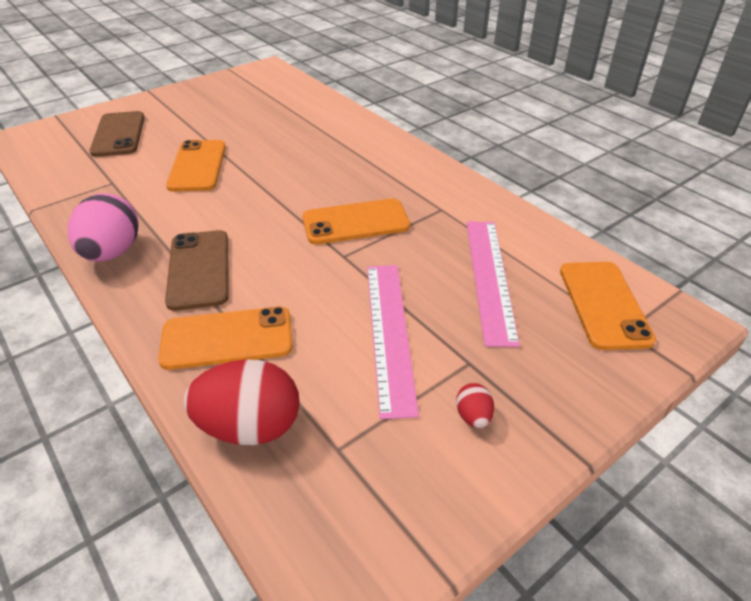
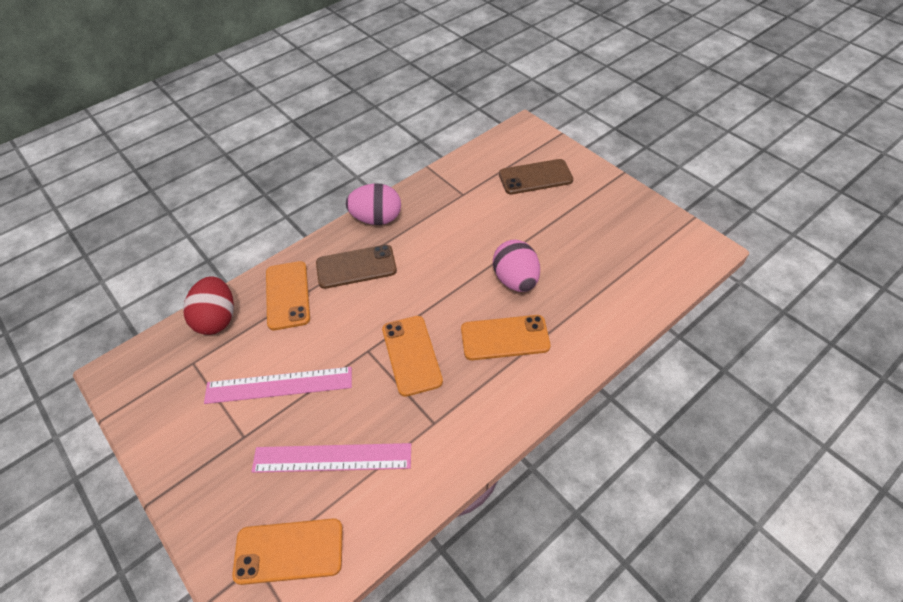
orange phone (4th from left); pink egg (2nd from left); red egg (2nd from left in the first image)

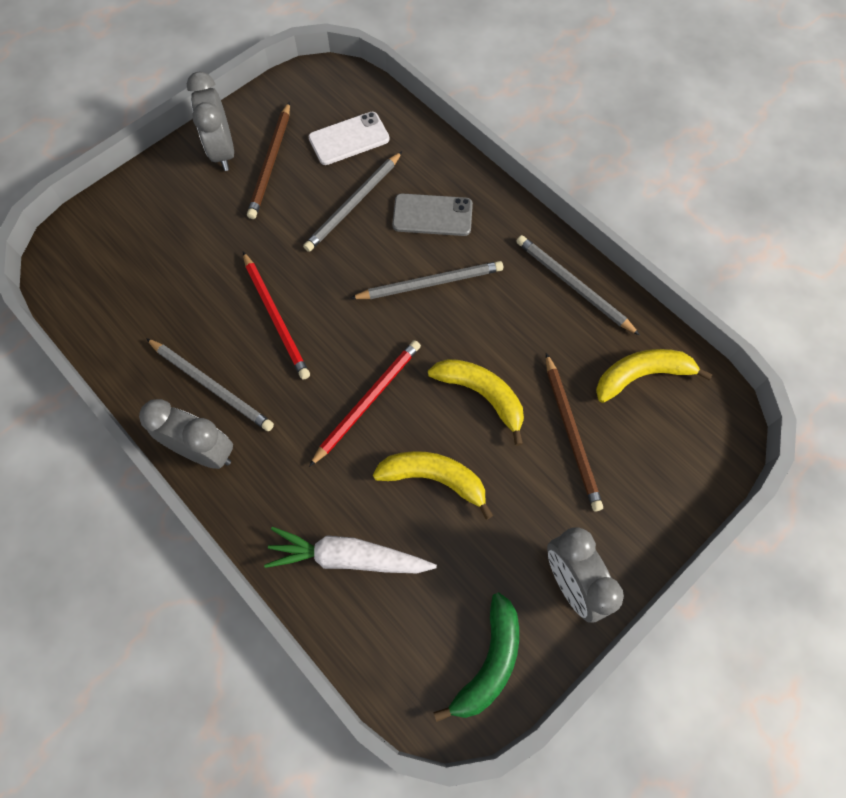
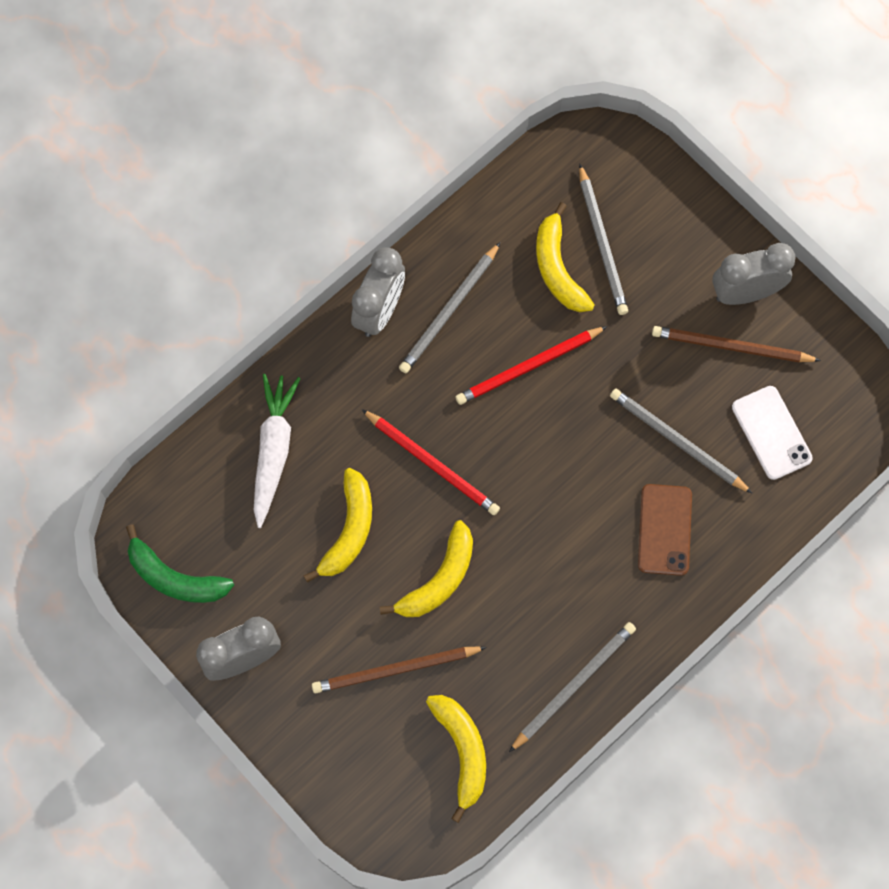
yellow banana (4th from left); grey pencil (3rd from left); brown phone

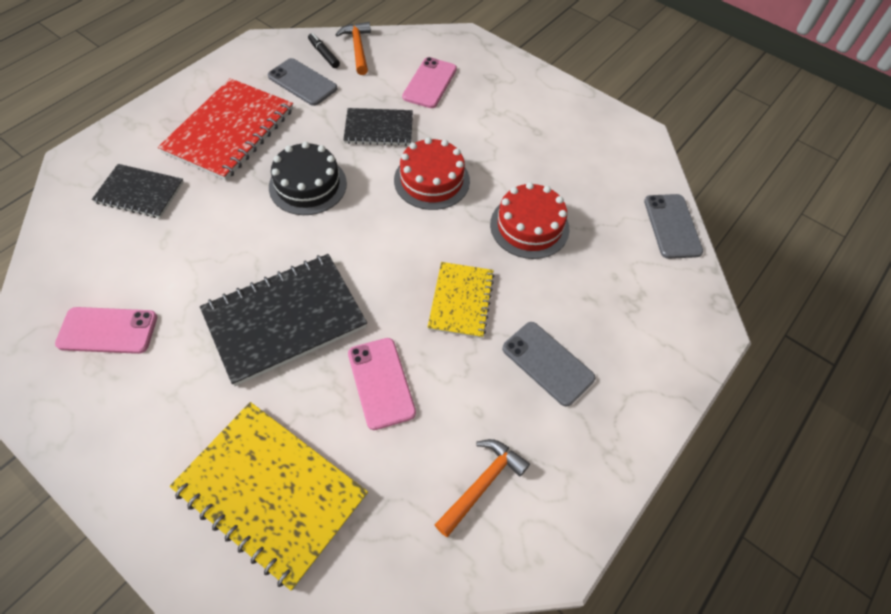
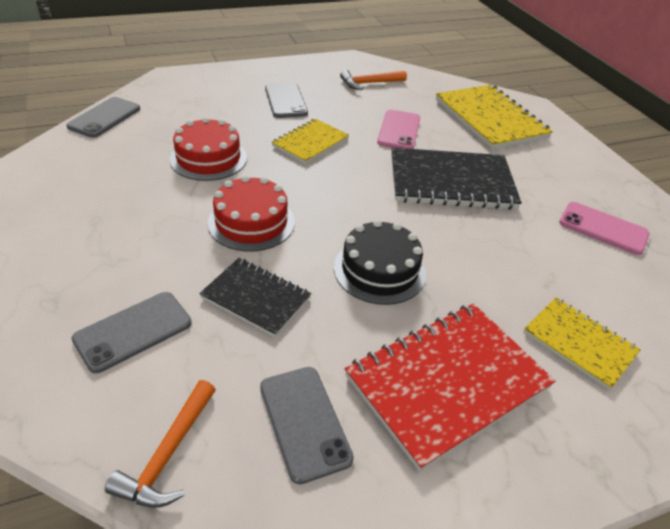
grey phone (2nd from left); yellow notebook (3rd from left); black marker

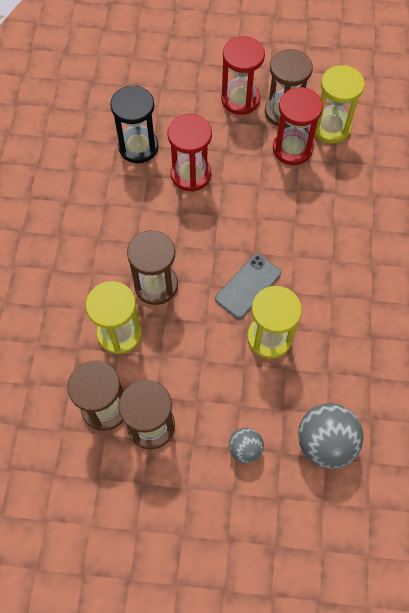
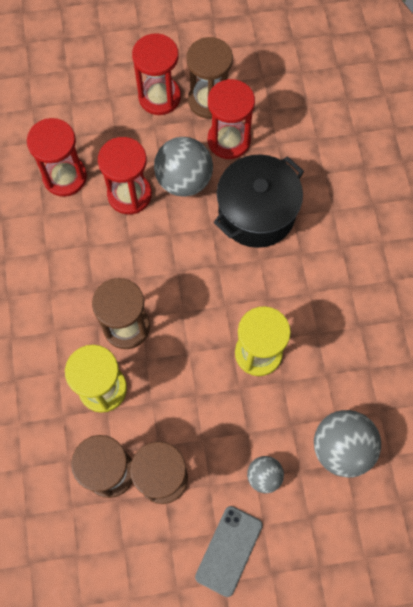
red hourglass (1st from left); grey ball (1st from left); grey phone; black pot; yellow hourglass (3rd from left in the first image)

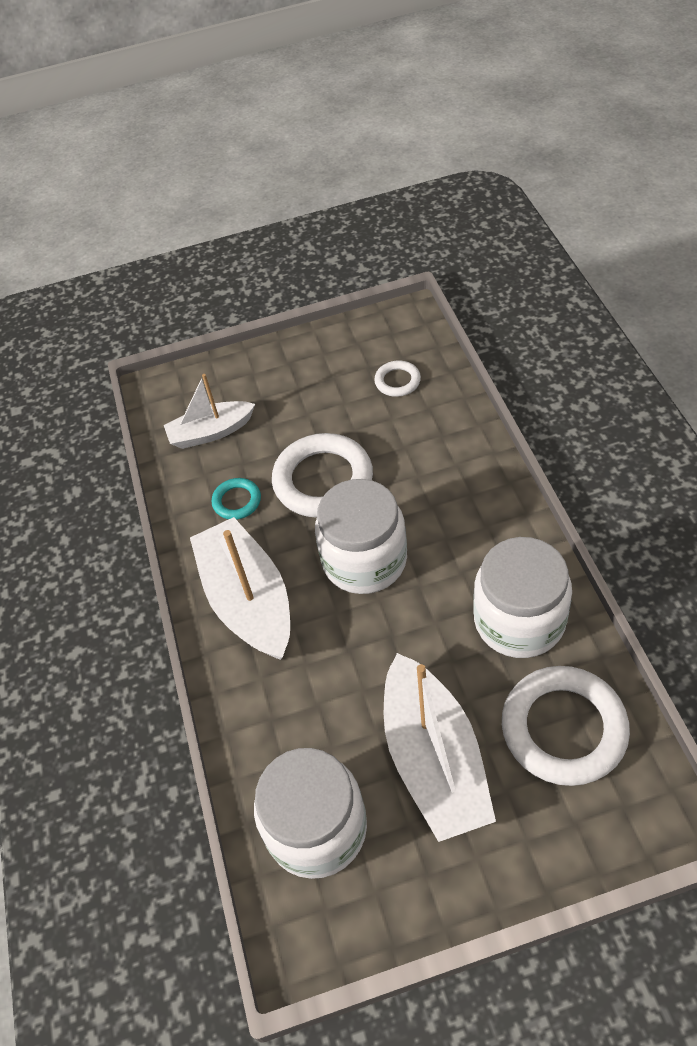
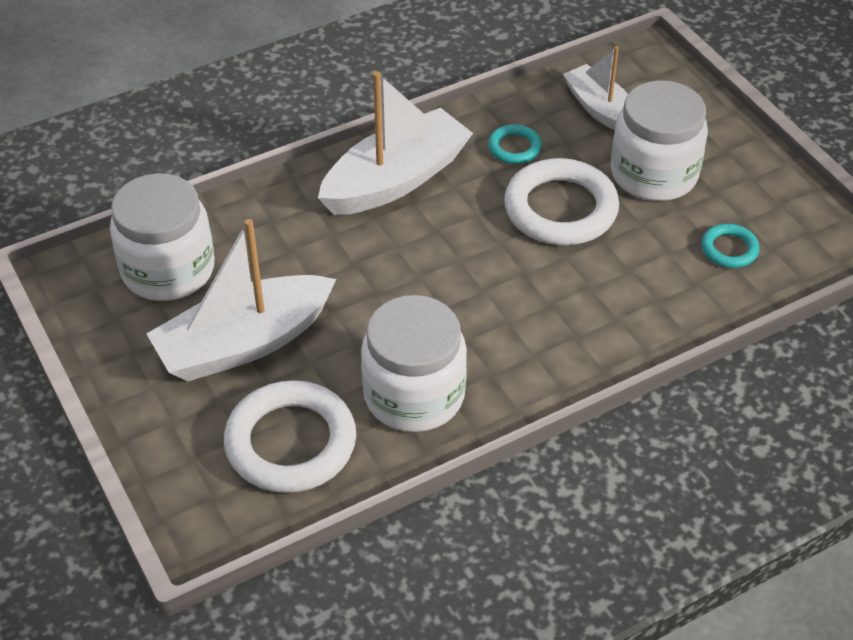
white jar (3rd from left); turquoise ring (2nd from left)

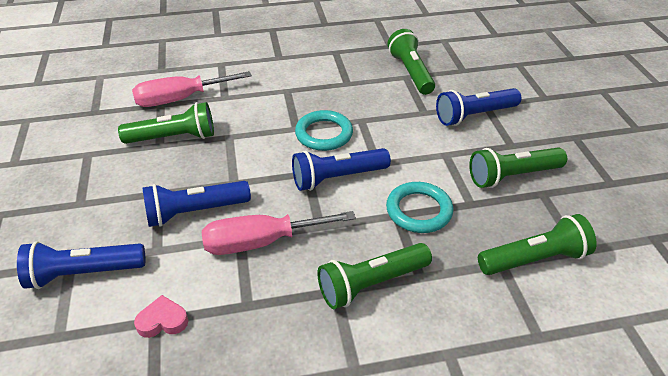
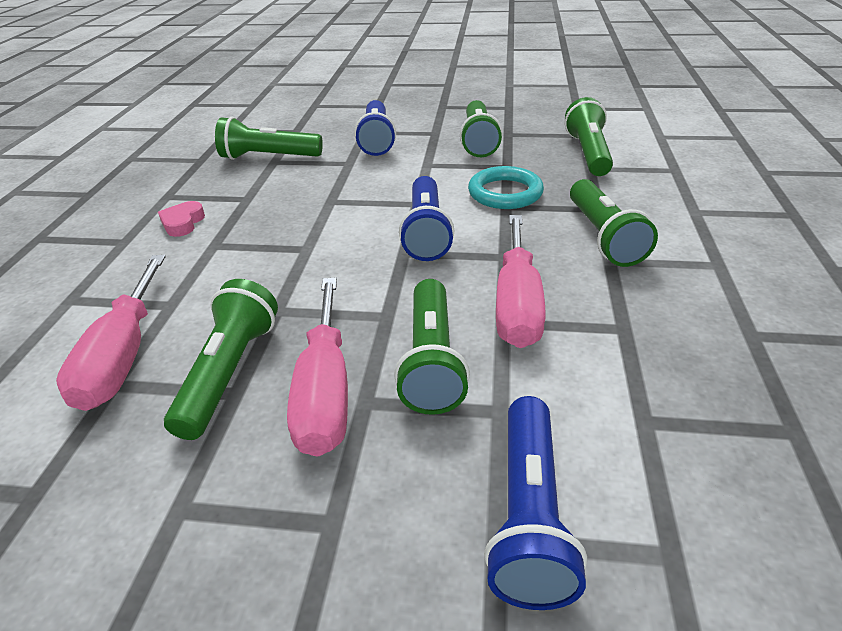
pink heart; pink screwdriver (2nd from left); green flashlight (3rd from left); turquoise ring (1st from left in the first image)

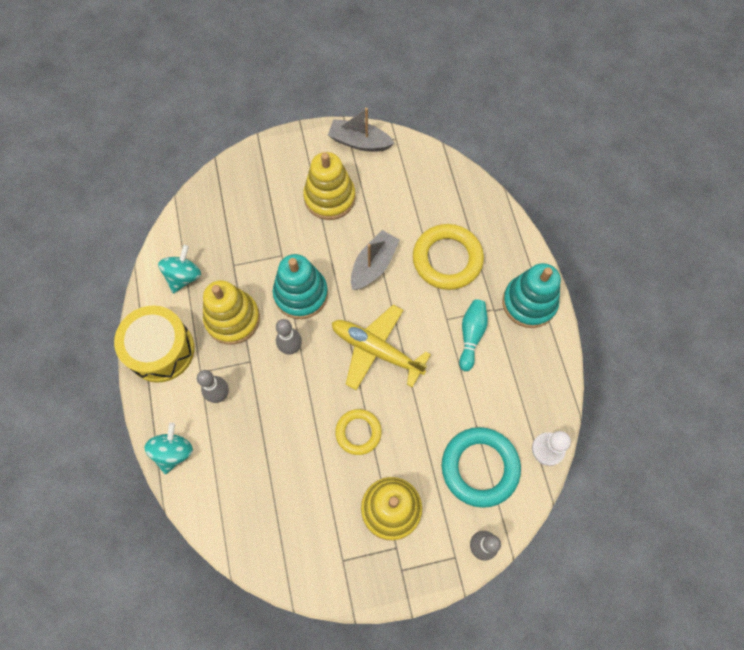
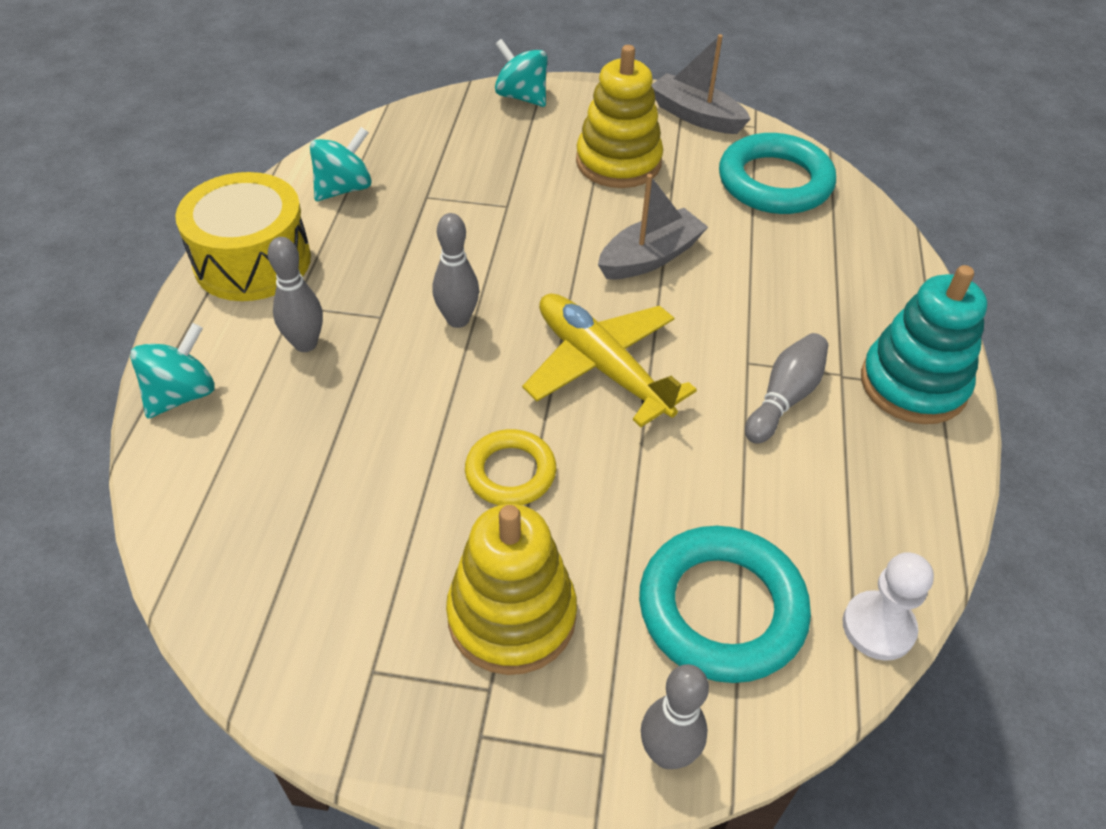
turquoise spinning top (3rd from left); turquoise ring (2nd from left); grey bowling pin (4th from left); yellow stacking toy (1st from left in the first image); turquoise stacking toy (1st from left in the first image); yellow ring (2nd from left in the first image)

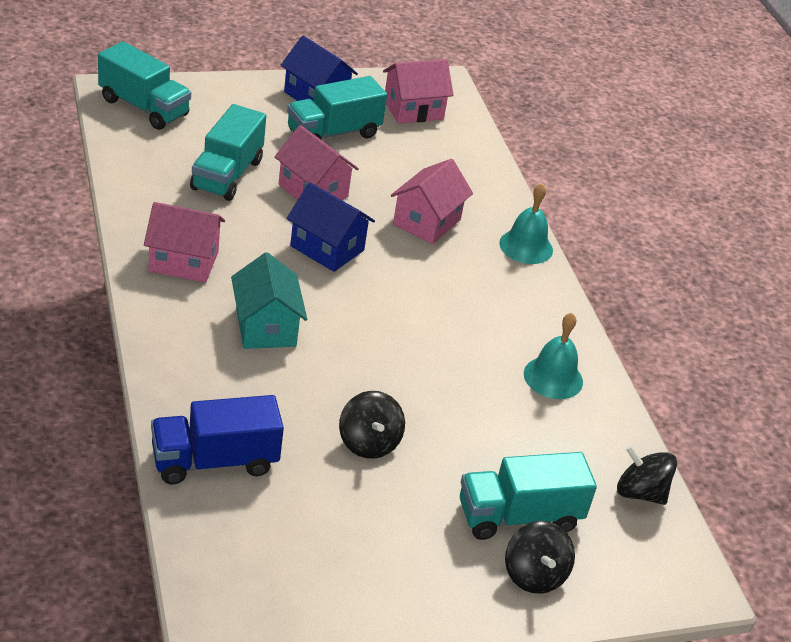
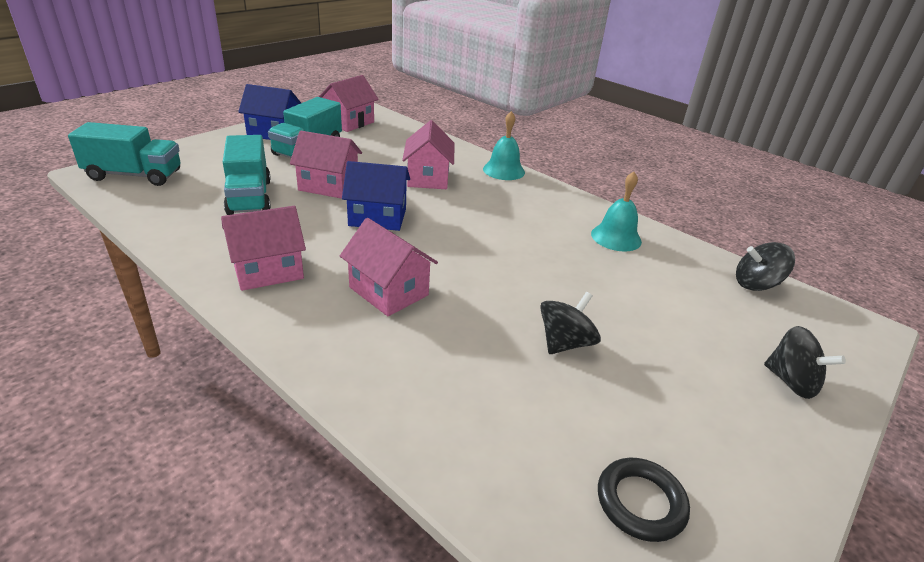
pink house (4th from left); black spinning top (1st from left); black ring; blue truck; turquoise truck (4th from left in the first image)

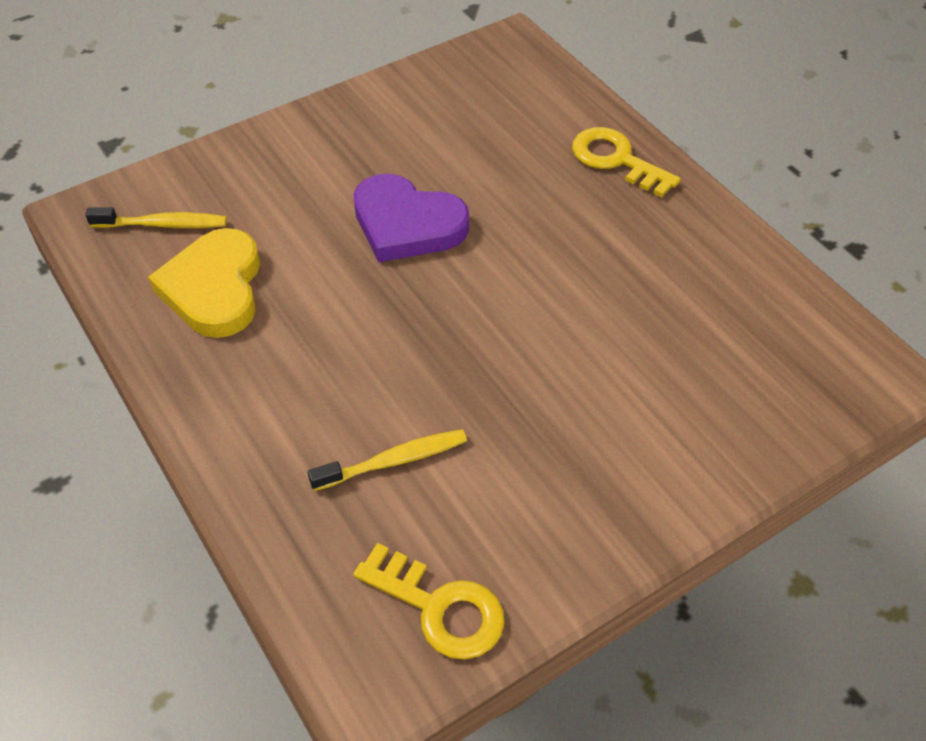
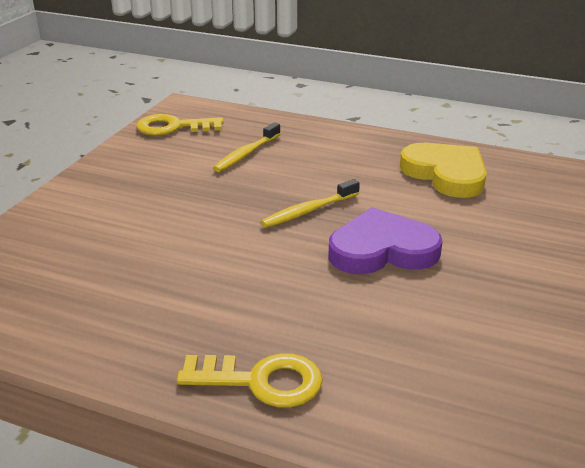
yellow toothbrush (2nd from left)

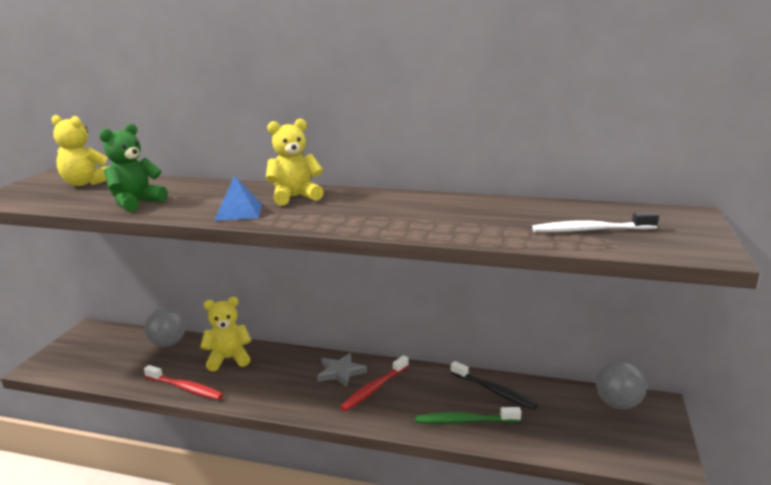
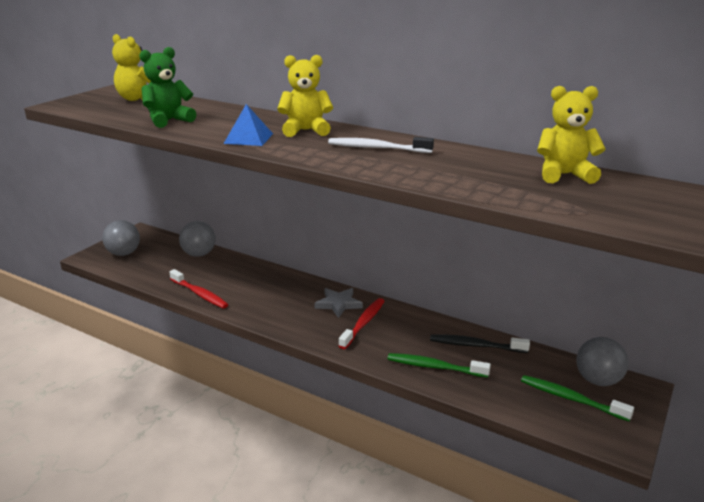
grey ball (1st from left); white toothbrush; red toothbrush (2nd from left); black toothbrush; green toothbrush (2nd from left); yellow teddy bear (3rd from left)

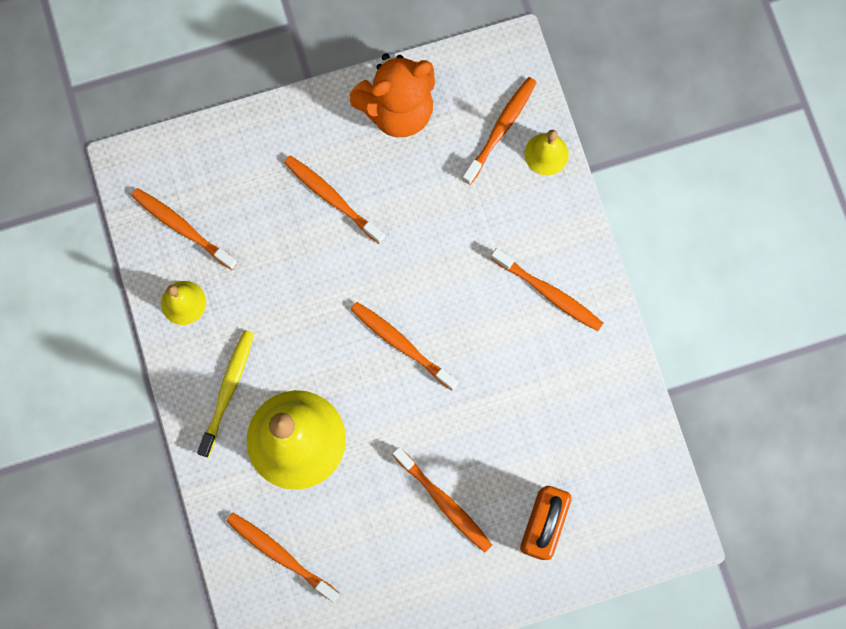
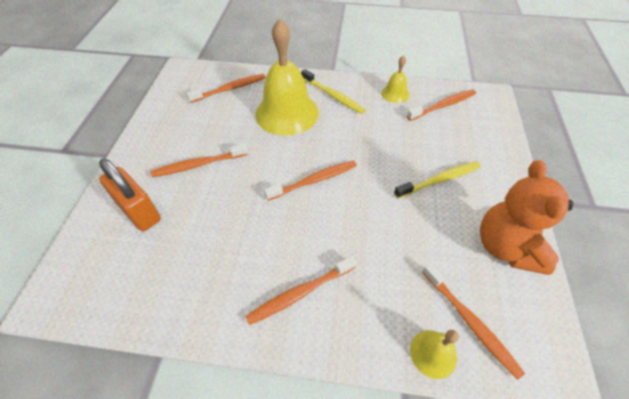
yellow toothbrush (2nd from left)

